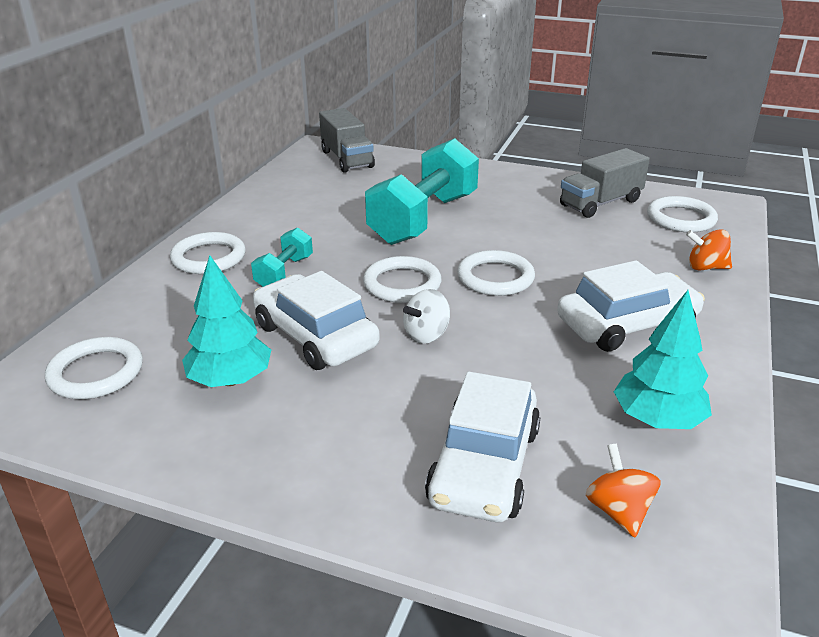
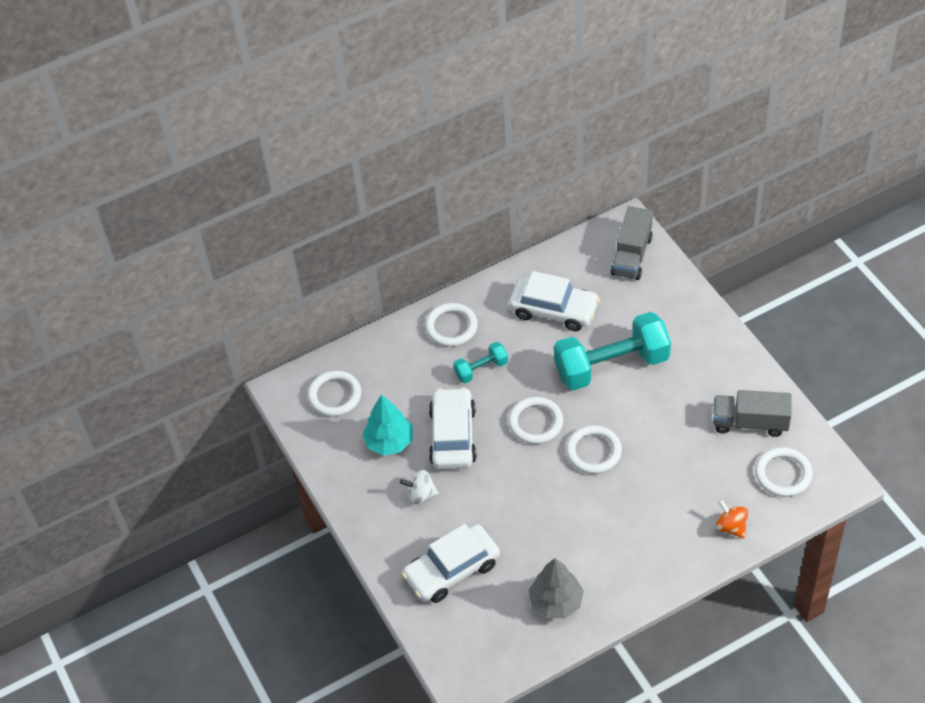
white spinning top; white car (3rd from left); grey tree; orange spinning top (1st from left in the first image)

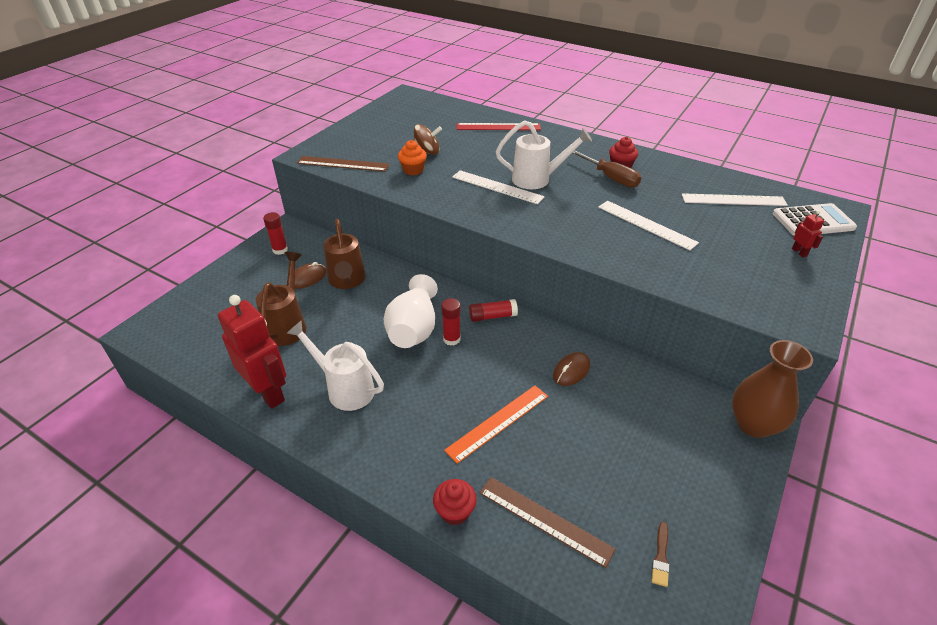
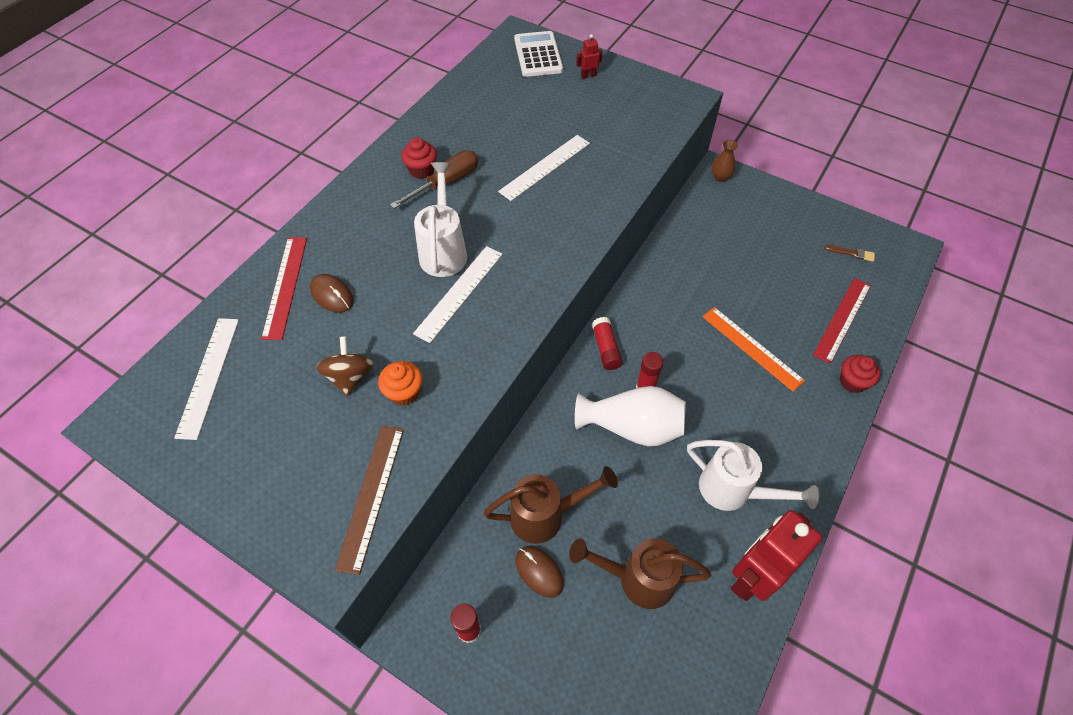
white ruler (1st from left); brown mouse (1st from left); white watering can (2nd from left); brown vase; red ruler (2nd from left)

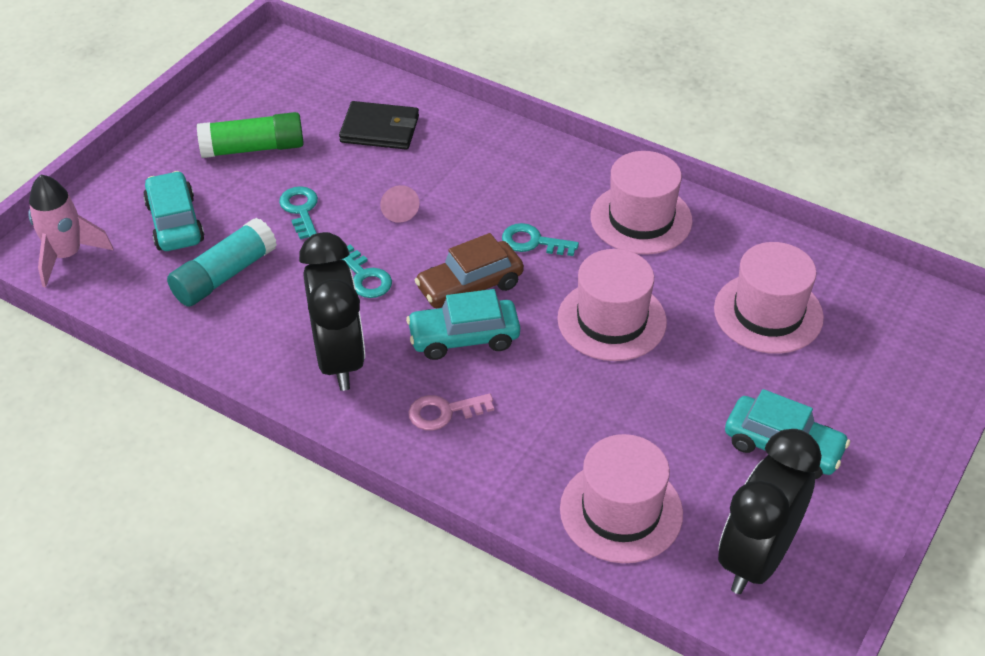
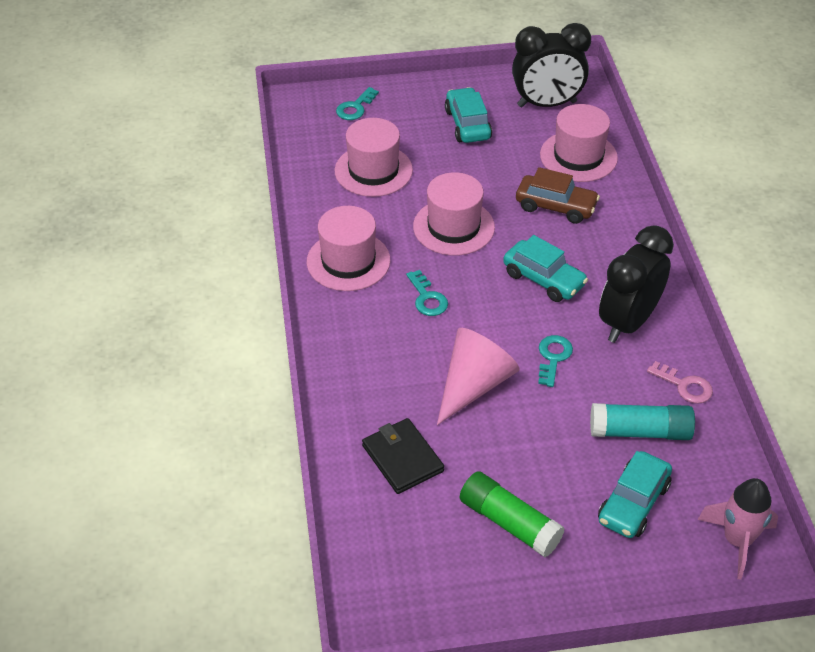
turquoise key (1st from left); pink cone; brown car; pink key

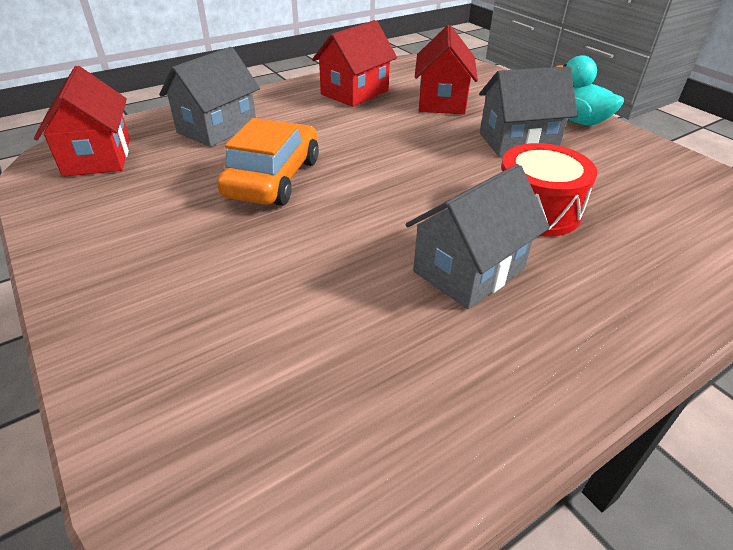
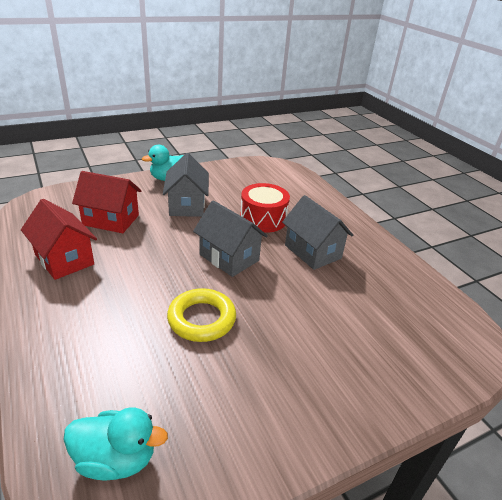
turquoise duck (1st from left); yellow ring; grey house (2nd from left)

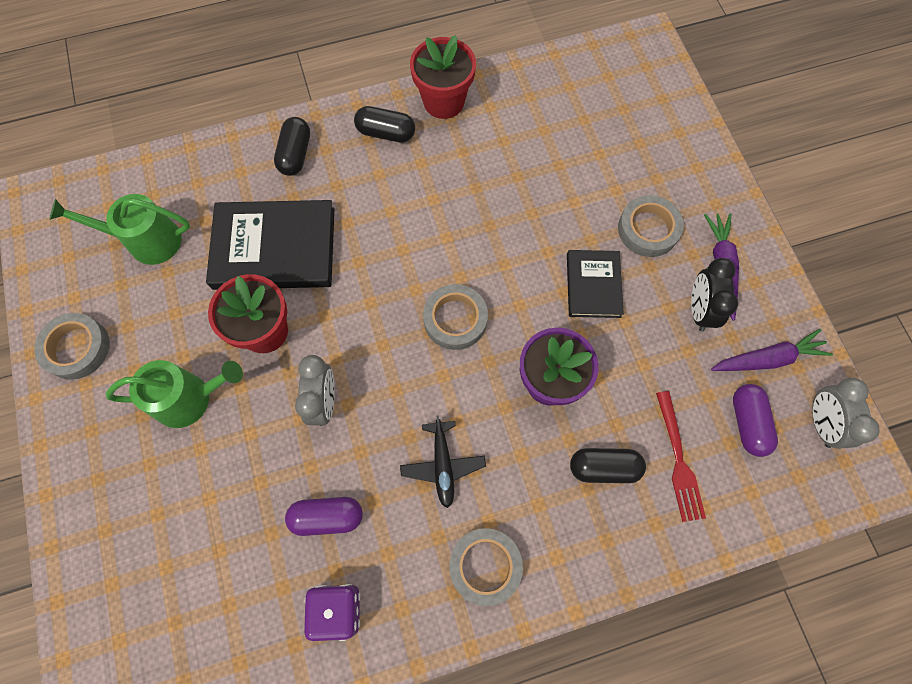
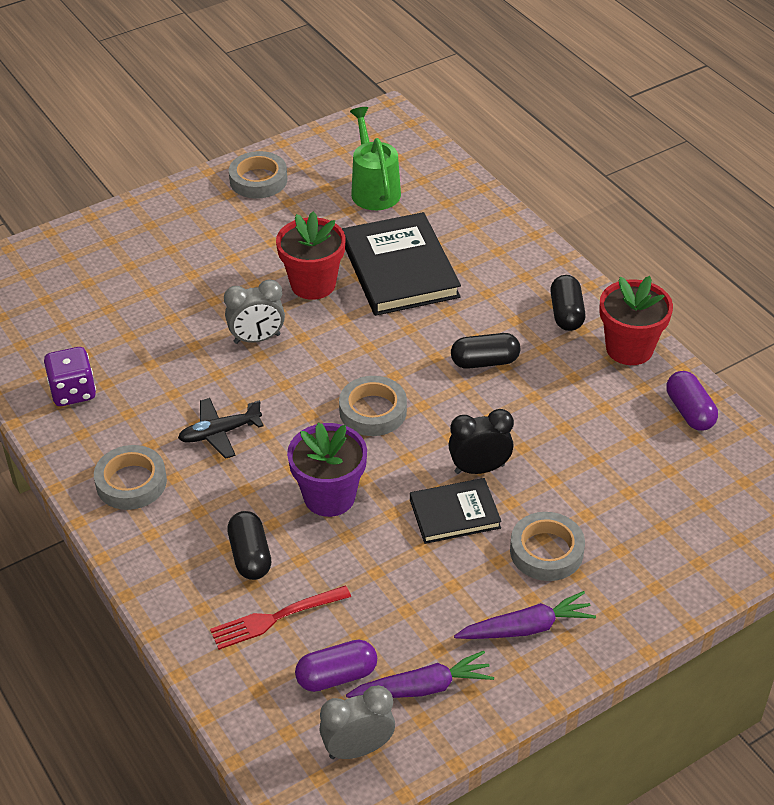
purple carrot (1st from left); black clock; black capsule (2nd from left); purple capsule (2nd from left); green watering can (2nd from left in the first image)

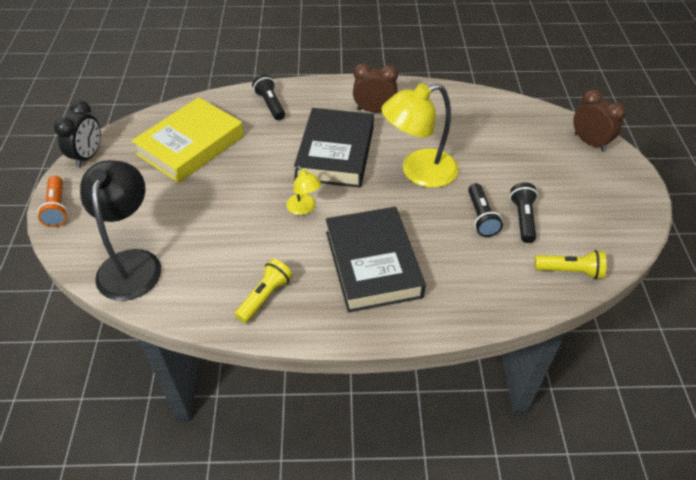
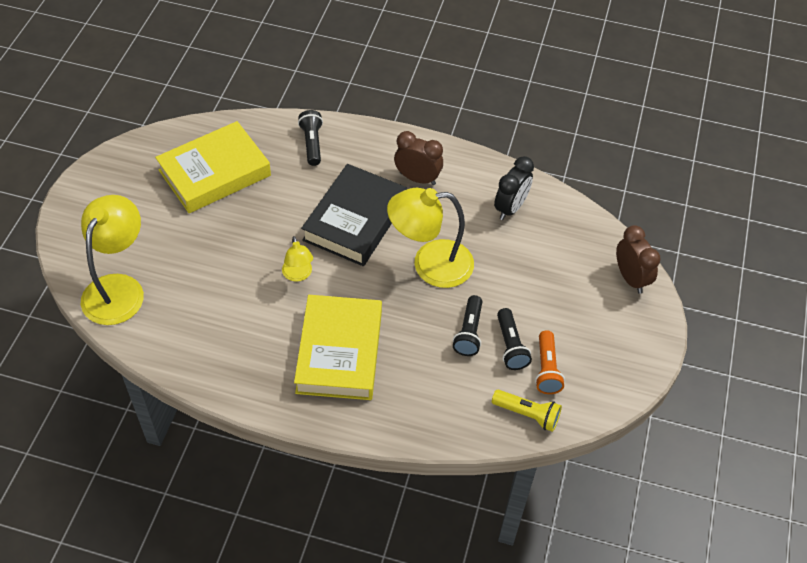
yellow lamp (1st from left); yellow book (2nd from left); black clock; black flashlight (3rd from left); orange flashlight; yellow flashlight (1st from left in the first image)

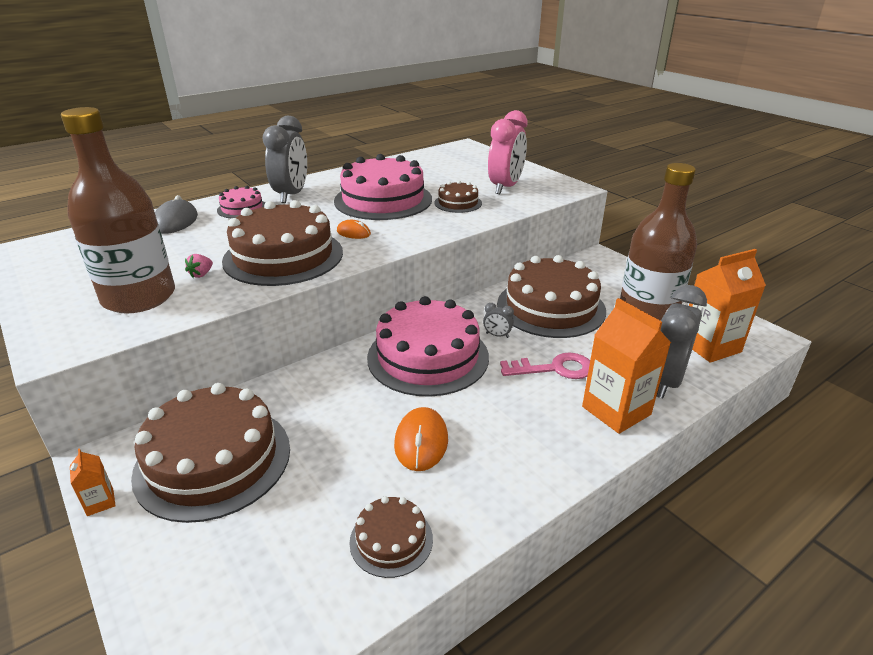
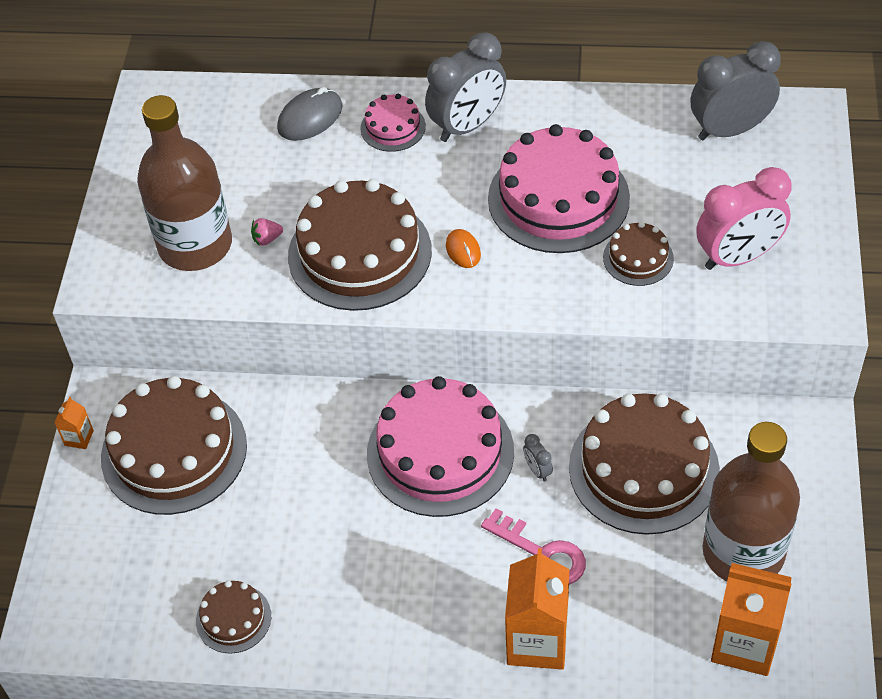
grey clock (3rd from left); orange mouse (2nd from left in the first image)

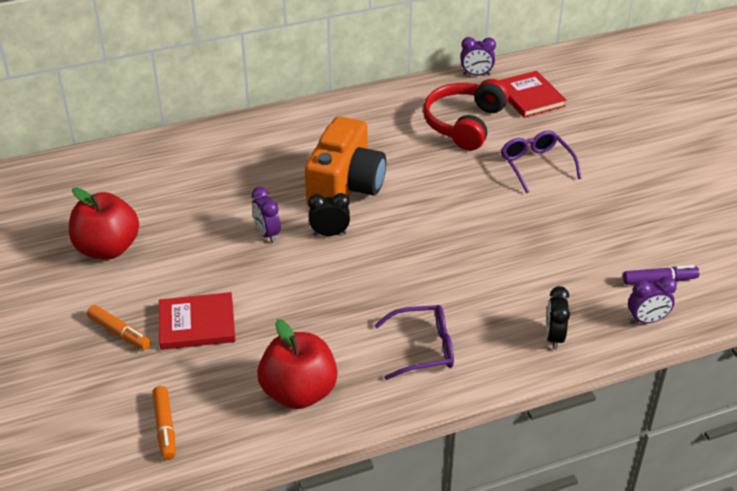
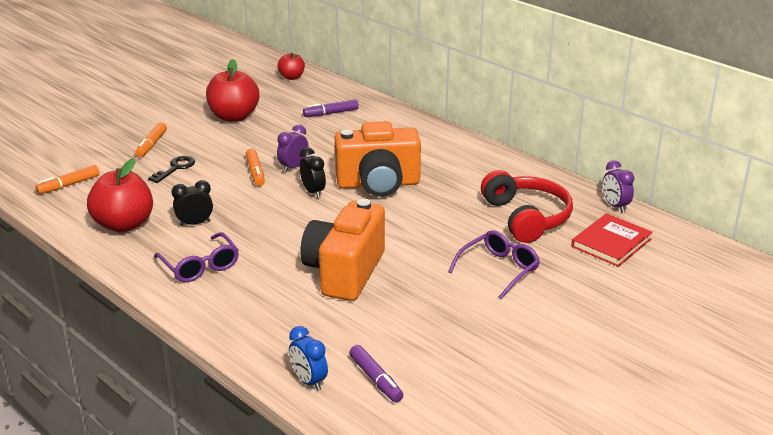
black key; black clock (1st from left); orange marker (3rd from left); red apple (3rd from left); blue clock; orange camera (1st from left); purple marker (1st from left); red headphones

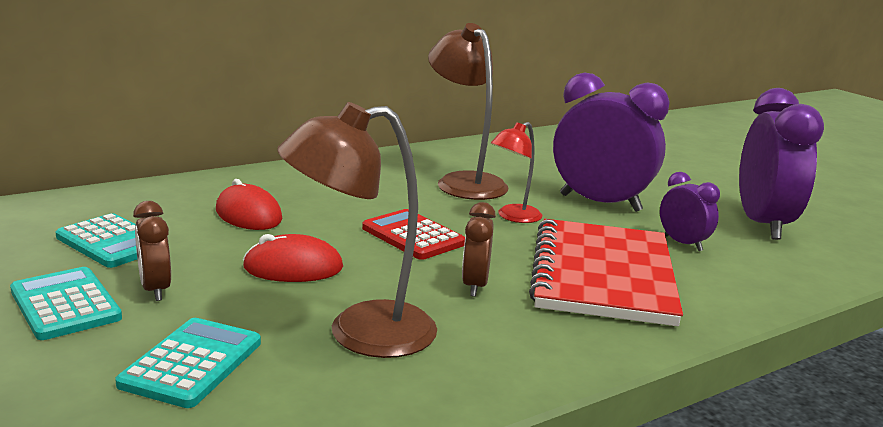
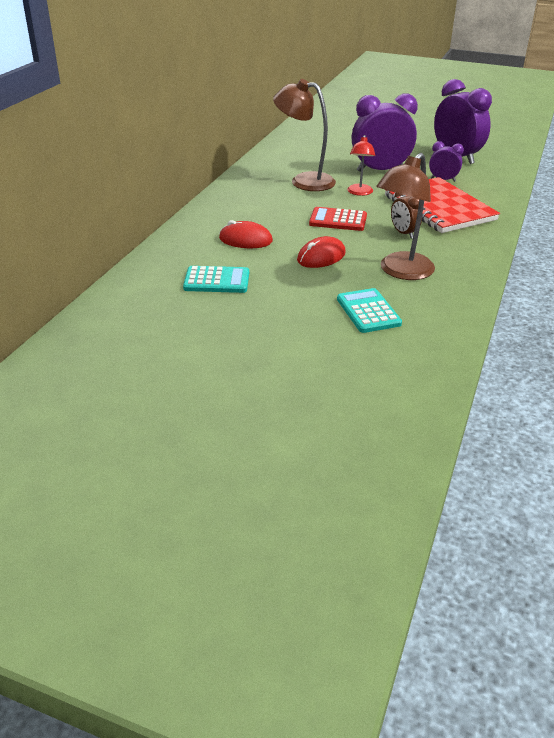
turquoise calculator (1st from left in the first image); brown clock (1st from left in the first image)

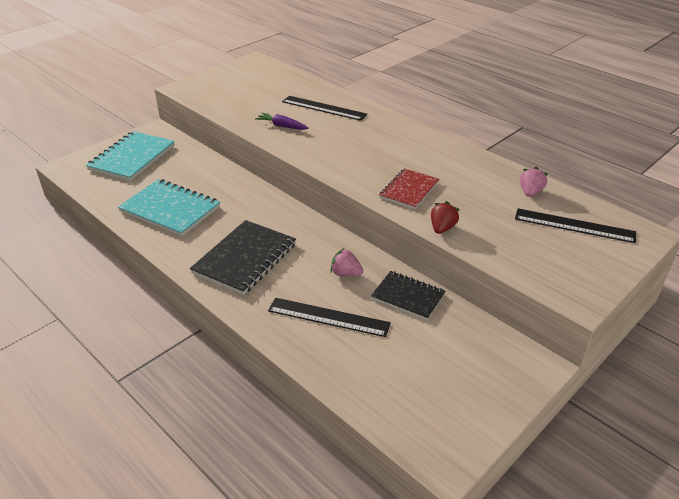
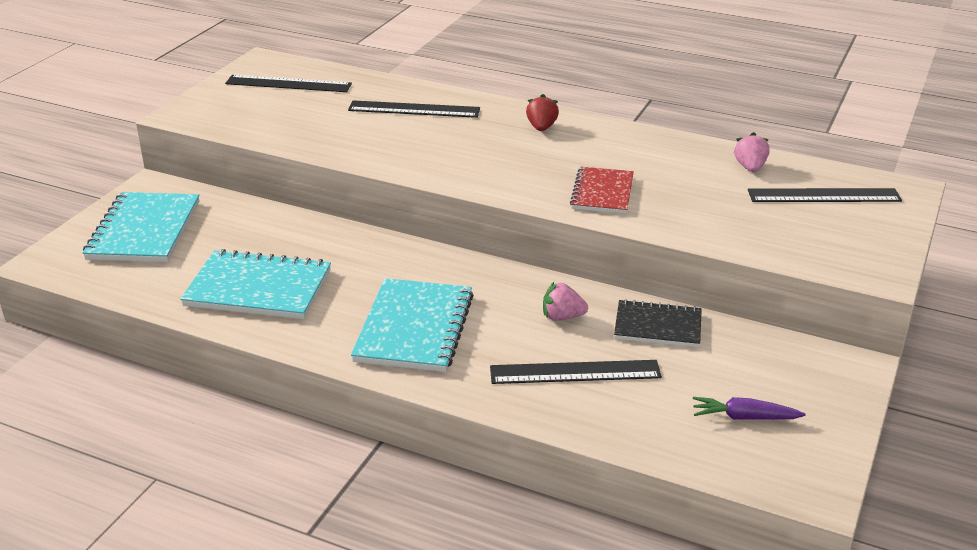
black ruler (1st from left); turquoise notebook (3rd from left); red strawberry; purple carrot

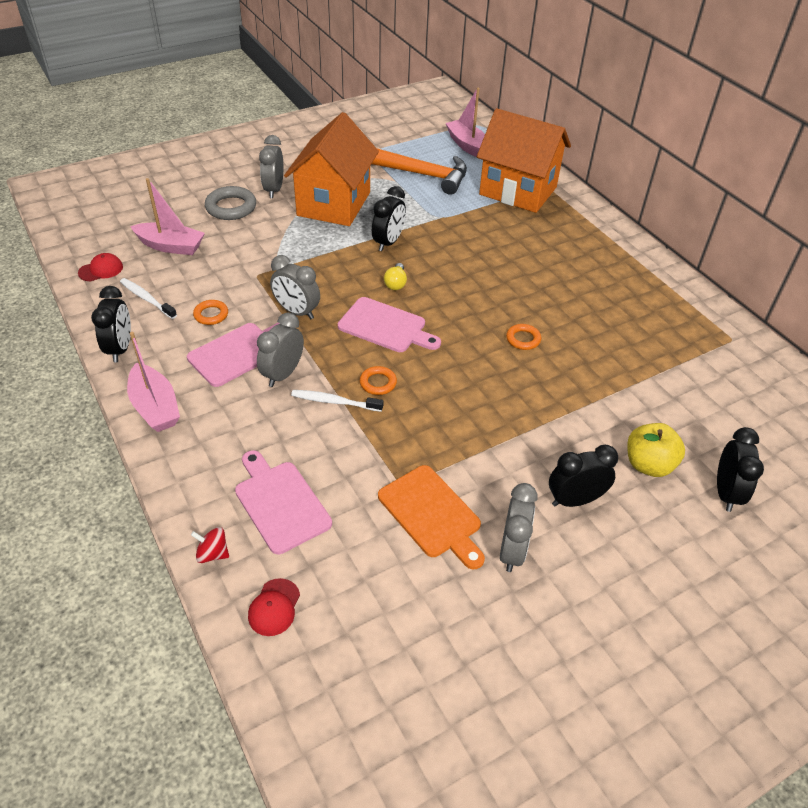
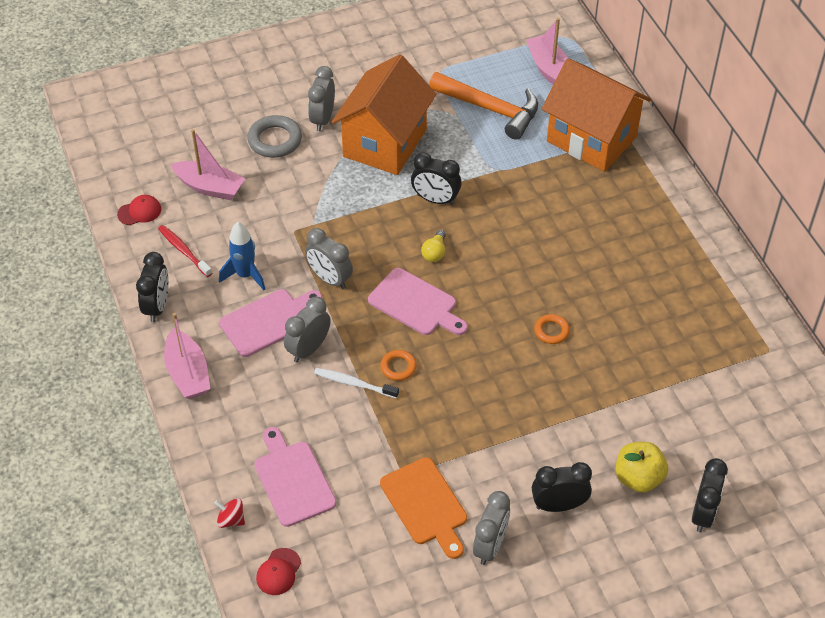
red toothbrush; blue rocket; black clock (2nd from left)

